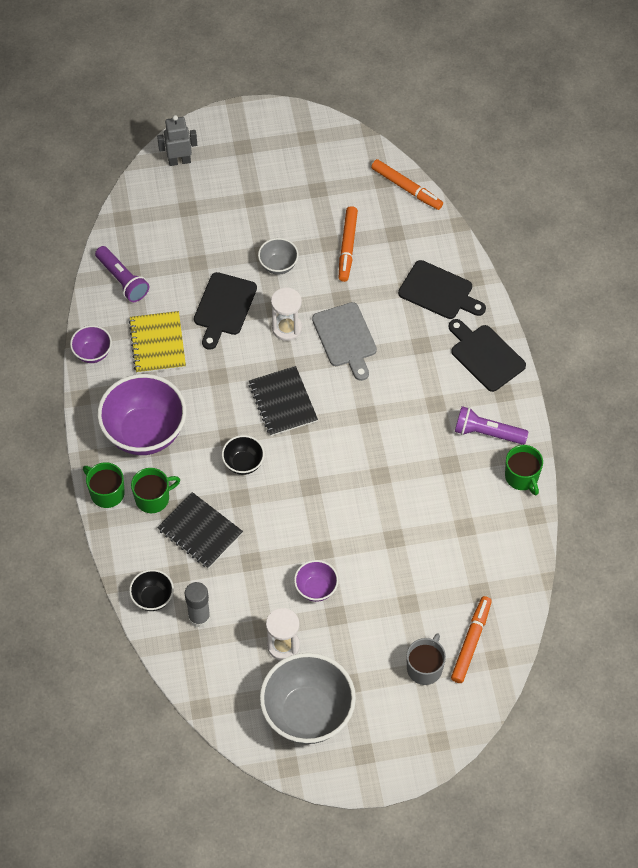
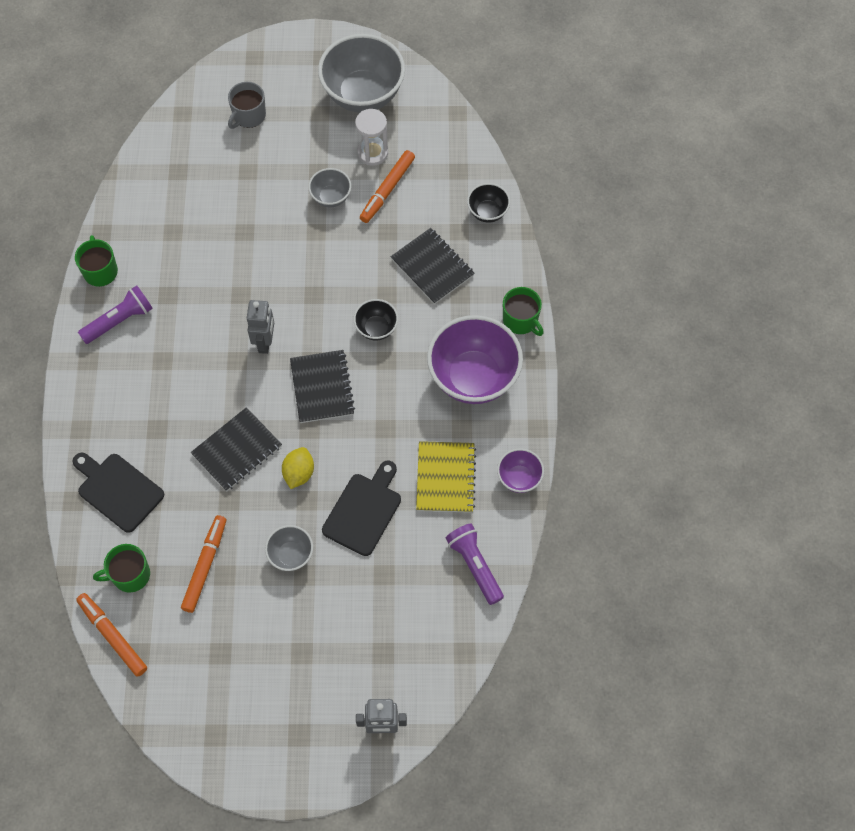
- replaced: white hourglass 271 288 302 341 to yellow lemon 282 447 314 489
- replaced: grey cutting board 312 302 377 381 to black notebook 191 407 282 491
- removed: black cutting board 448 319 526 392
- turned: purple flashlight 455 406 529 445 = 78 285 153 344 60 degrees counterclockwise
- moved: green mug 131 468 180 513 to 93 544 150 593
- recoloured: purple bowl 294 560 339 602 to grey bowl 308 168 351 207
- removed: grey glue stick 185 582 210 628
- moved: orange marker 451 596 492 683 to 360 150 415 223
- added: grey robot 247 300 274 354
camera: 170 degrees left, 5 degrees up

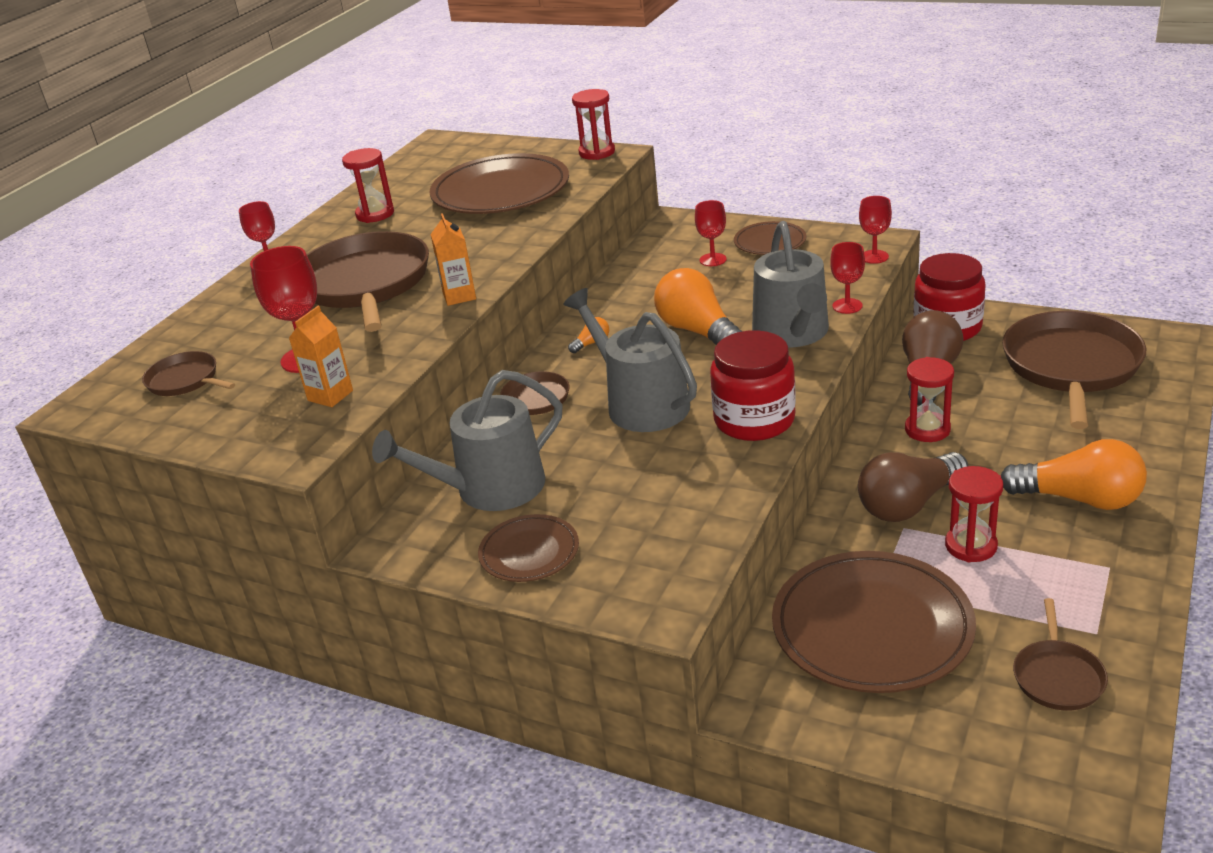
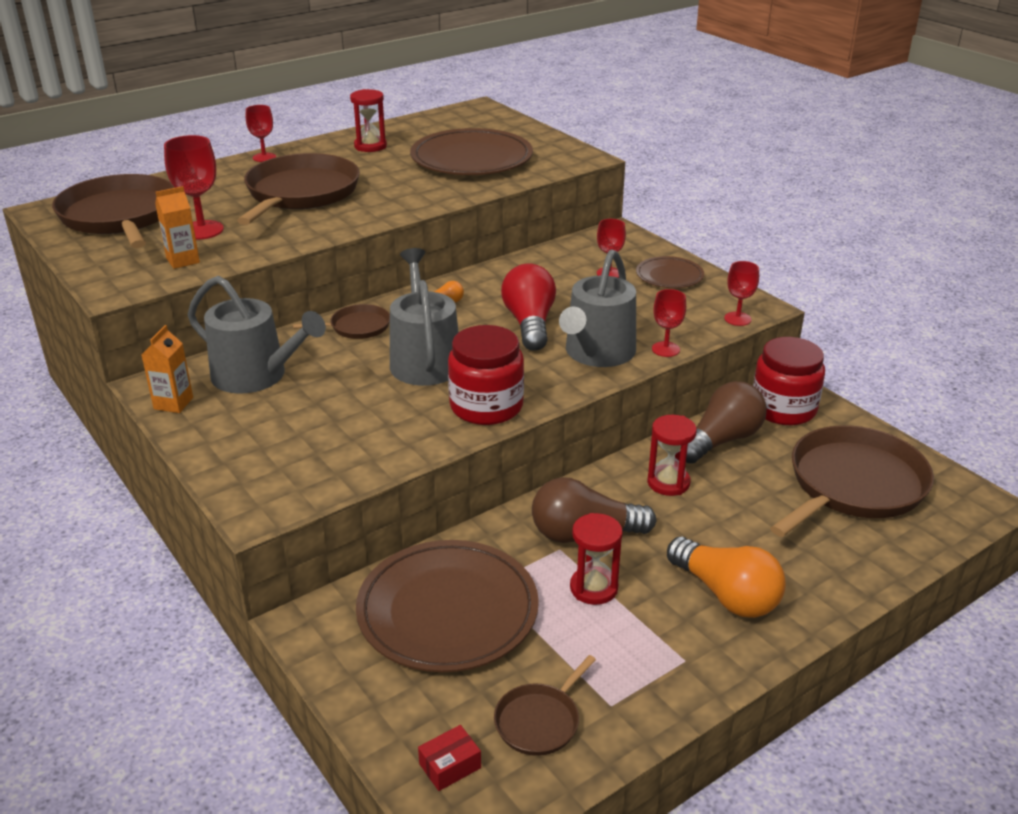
- removed: red hourglass 572 89 615 160
- moved: orange carton 430 213 476 306 to 141 325 193 413
- recoloured: orange light bulb 654 268 742 345 to red light bulb 501 263 556 351
- resized: brown pan 142 351 235 396 = 52 174 175 248 x2.08
- turned: grey watering can 372 370 563 511 = 188 276 326 394 150 degrees counterclockwise
- removed: brown plate 478 514 579 582
- added: red box 418 725 481 791
camera: 25 degrees right, 0 degrees up

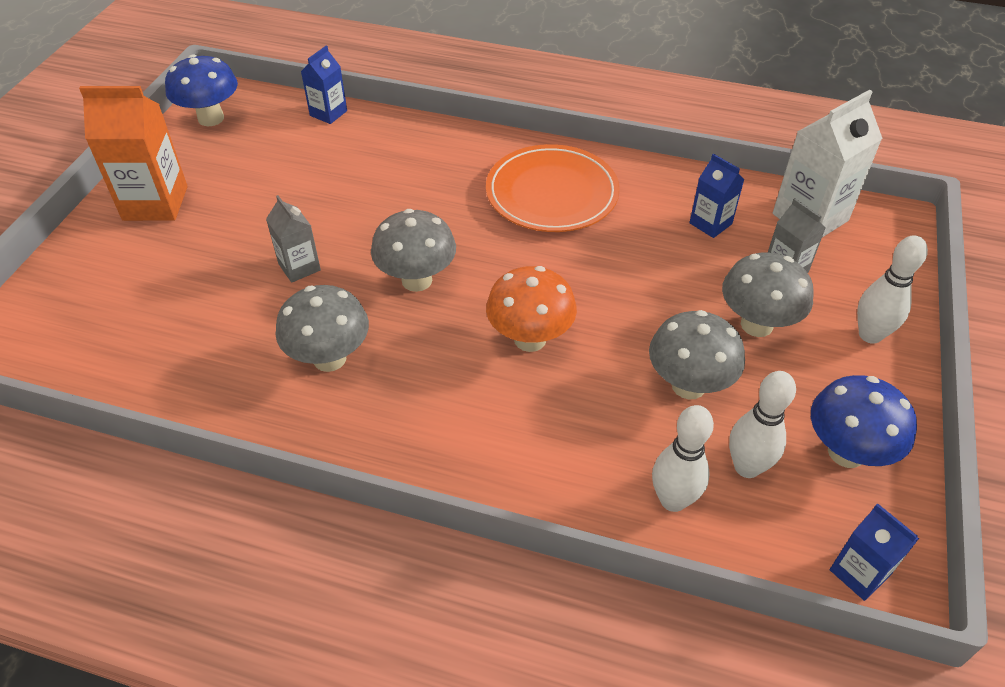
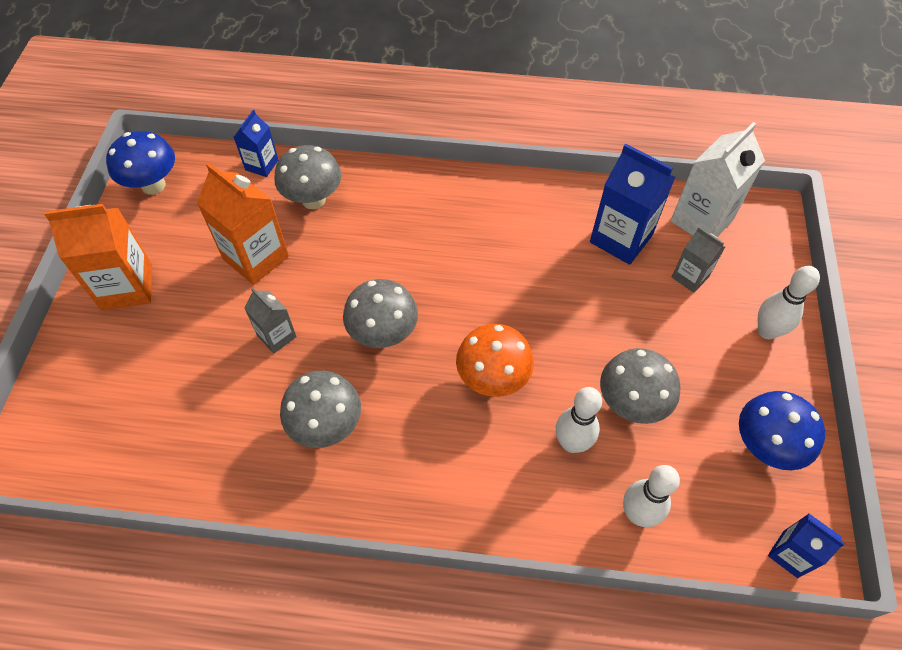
- removed: orange plate 486 144 620 232
- resized: blue carton 689 154 745 238 = 590 143 675 265 x1.76
- moved: grey mushroom 722 252 814 337 to 274 145 342 209
- moved: white bowling pin 729 371 796 478 to 556 387 602 453
- added: orange carton 197 163 289 285
camera: 10 degrees left, 10 degrees up

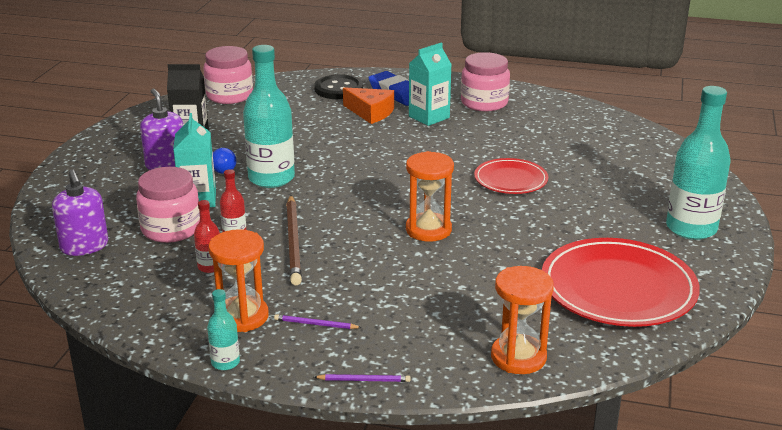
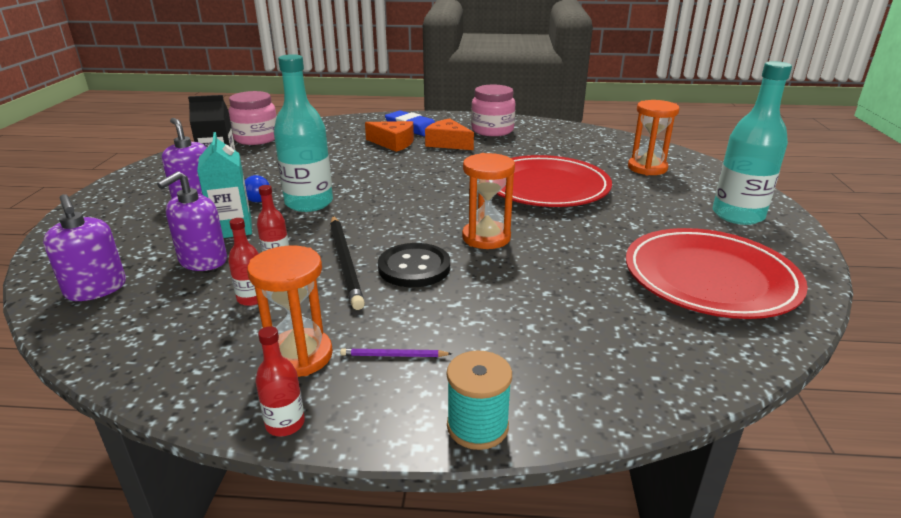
- replaced: turquoise carton 409 42 452 126 to orange cheese 425 118 474 150
- moved: black button 314 74 363 99 to 378 243 450 287
- resized: red plate 474 158 548 194 = 497 155 612 207 x1.77
- replaced: pink jar 136 167 200 243 to purple soap dispenser 157 171 227 271
- recoloured: brown pencil 286 195 302 285 to black pencil 330 216 365 310
- moved: orange hourglass 491 266 554 374 to 628 100 680 175
- recoloured: turquoise bottle 207 289 240 370 to red bottle 255 326 305 437
- replaced: purple pencil 314 374 411 382 to turquoise spool 447 350 512 450
camera: 10 degrees left, 0 degrees up

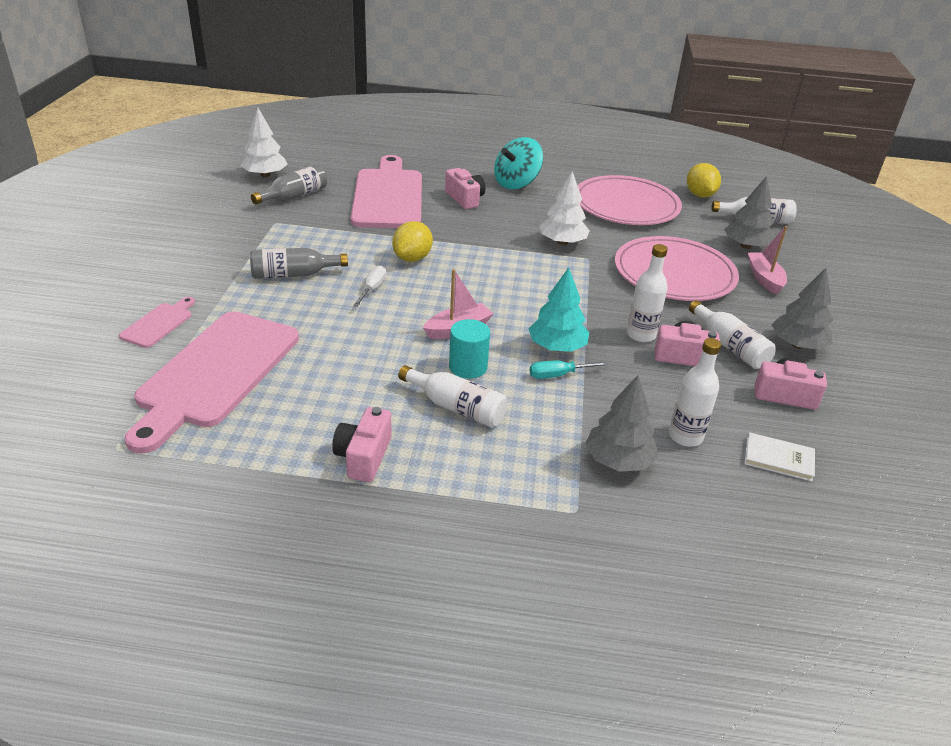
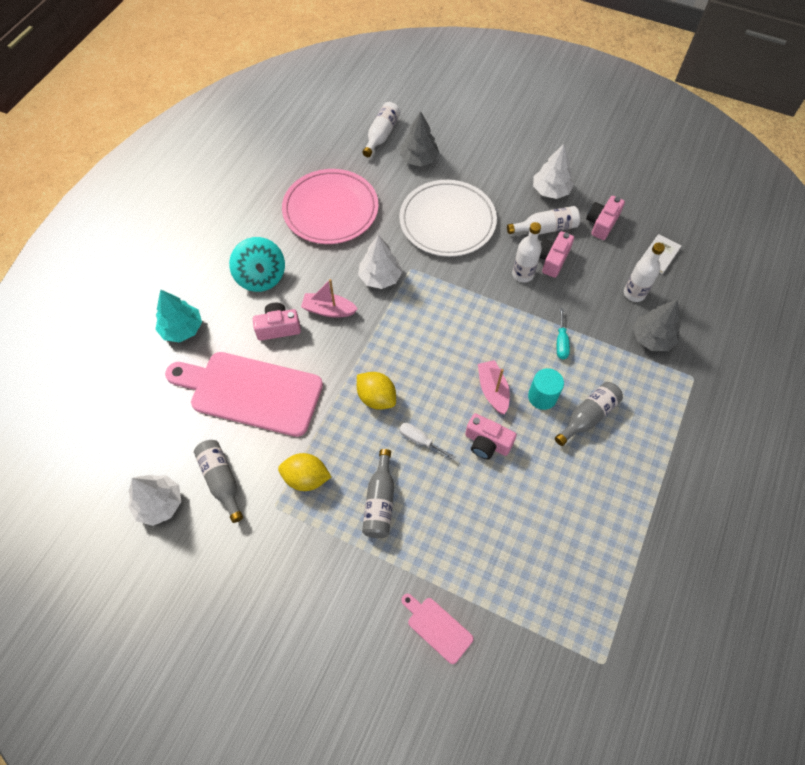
- moved: yellow lemon 687 163 721 198 to 278 453 331 491
- moved: pink boat 748 226 788 295 to 301 279 358 318
- recoloured: pink plate 615 236 739 301 to white plate 399 180 497 257
- moved: turquoise tree 528 267 589 352 to 155 290 202 342
- recoloured: grey tree 772 268 833 349 to white tree 533 144 574 199
- removed: pink cutting board 124 311 299 454
- recoloured: white bottle 398 365 507 427 to grey bottle 555 382 623 446
- moved: pink camera 332 407 392 482 to 465 413 517 460
camera: 70 degrees left, 25 degrees up

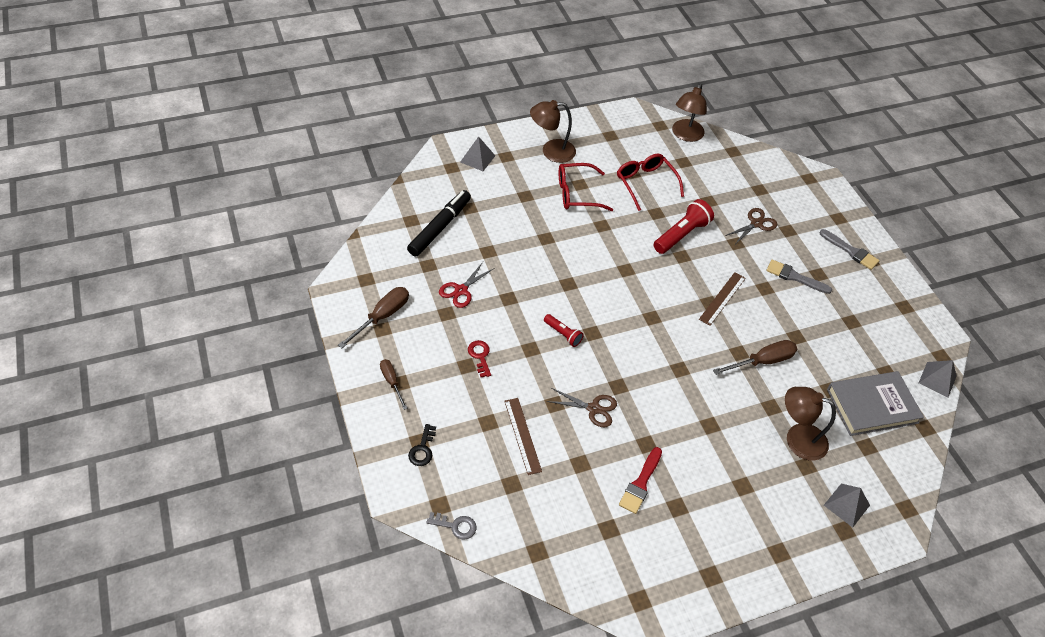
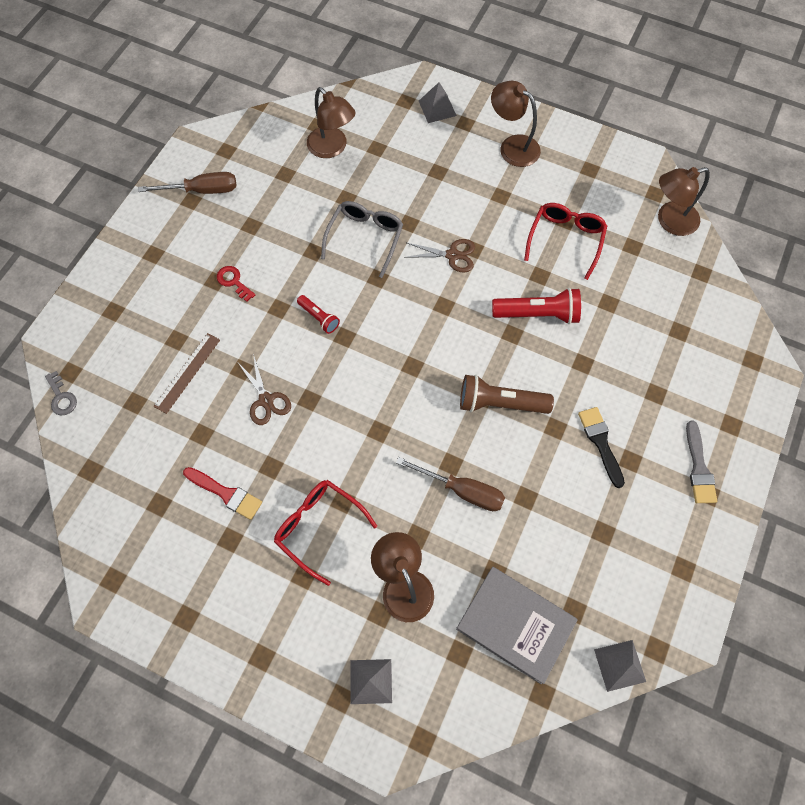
- moved: red glasses 559 163 613 211 to 274 480 377 586
- replaced: black marker 407 190 471 256 to brown lamp 307 87 356 158
- moved: brown scissors 725 208 777 243 to 404 239 475 272
- recoloured: grey brush 767 260 832 294 to black brush 578 407 625 488
- removed: red scissors 439 262 494 308
- replaced: brown ruler 699 272 746 326 to brown flashlight 460 375 554 414
- turned: red flashlight 544 314 584 347 = 297 295 340 334 45 degrees counterclockwise
- turned: red key 468 340 491 377 = 217 266 255 302 75 degrees counterclockwise
- removed: brown screwdriver 380 359 408 410
- removed: black key 408 424 436 466
- turned: red brush 619 447 662 514 = 183 467 262 520 135 degrees counterclockwise
- added: grey glasses 321 201 403 278
camera: 50 degrees right, 15 degrees up

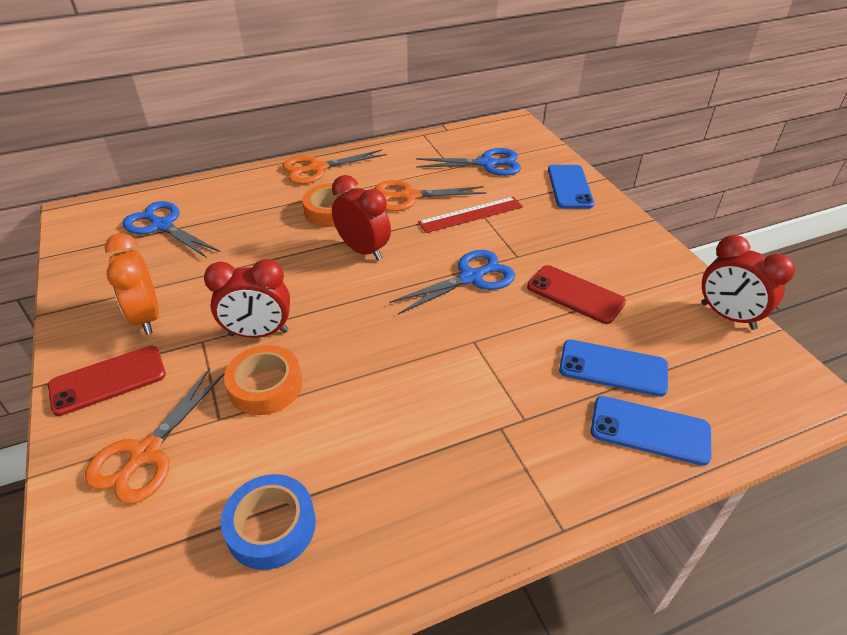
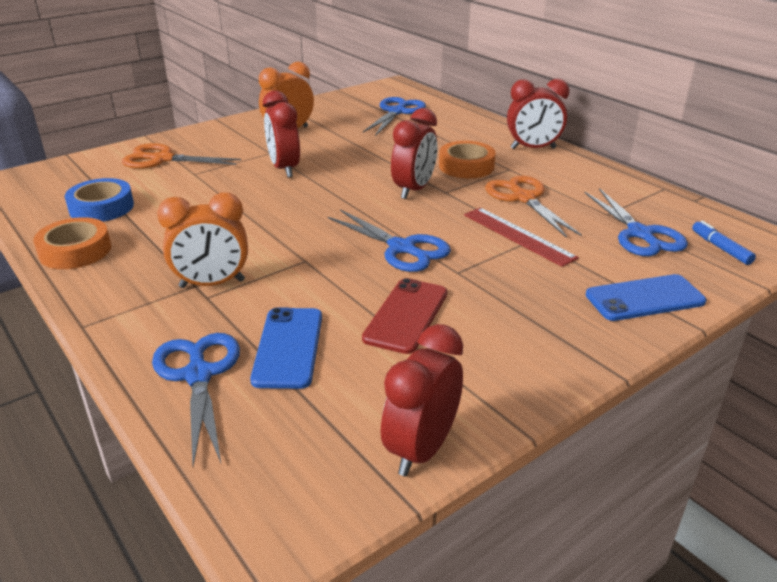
- replaced: orange scissors 282 150 387 184 to red clock 507 79 570 149
- moved: orange tape 224 345 302 415 to 33 217 111 269
- removed: red phone 48 346 166 416
- replaced: blue phone 591 396 711 466 to blue scissors 152 333 240 466
- added: orange clock 157 192 248 288
- added: blue marker 692 221 756 265
camera: 75 degrees right, 10 degrees down

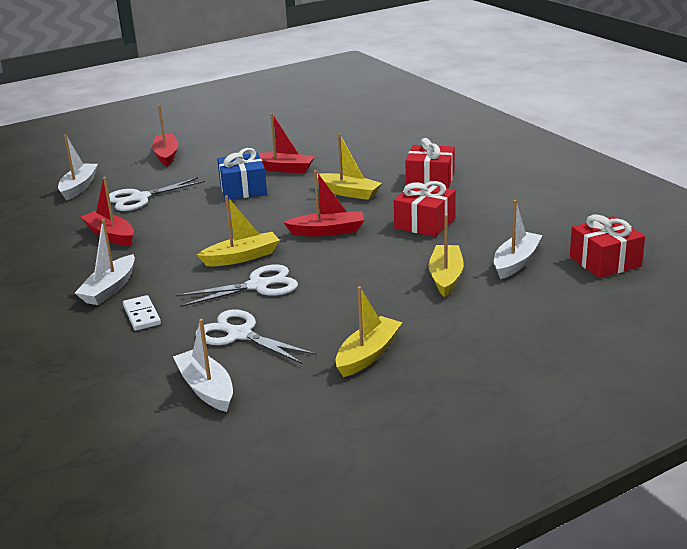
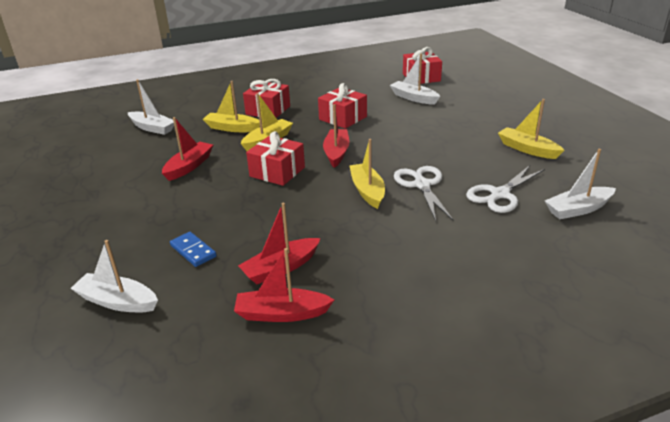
- moved: red boat 152 105 178 167 to 234 248 334 322
- removed: blue gift 217 148 267 200
- replaced: white scissors 109 177 205 211 to blue domino 170 232 217 267
- moved: yellow boat 429 214 464 297 to 203 81 260 132
- moved: white boat 75 219 135 305 to 128 79 174 135
- removed: white domino 123 295 161 331
- added: red gift 246 131 305 186
camera: 80 degrees left, 5 degrees up

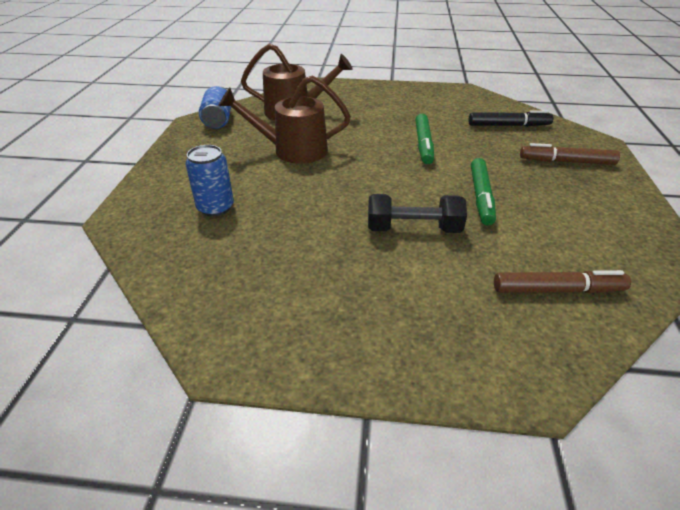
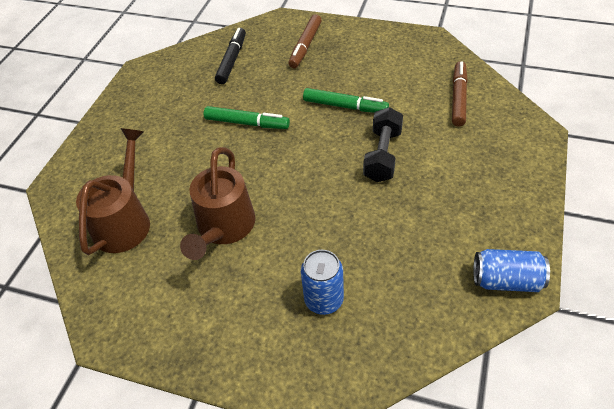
- moved: blue can 199 86 231 129 to 473 249 550 292
camera: 75 degrees left, 10 degrees up

